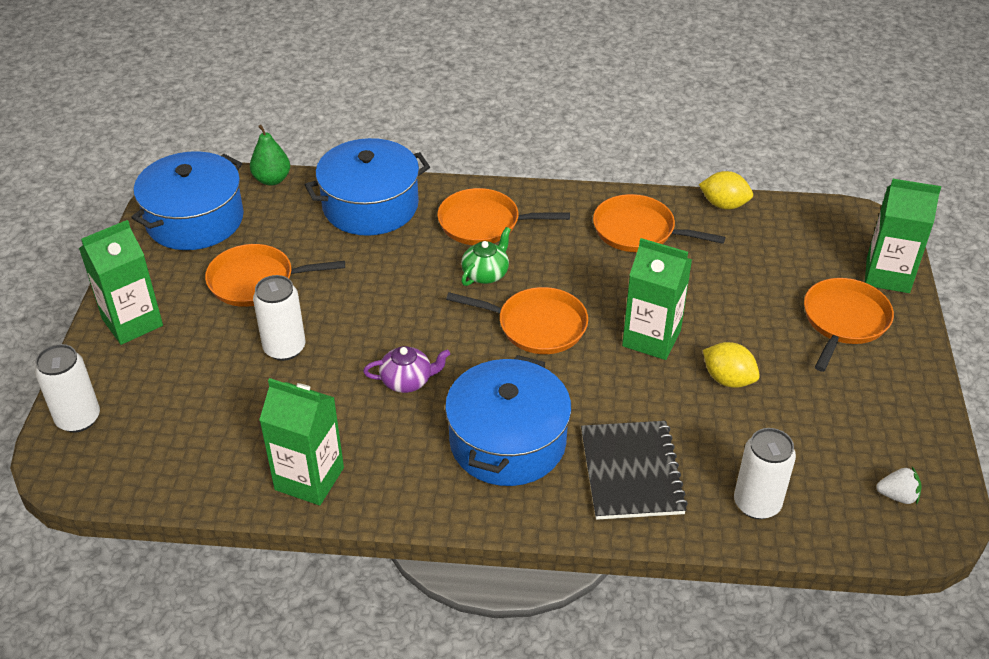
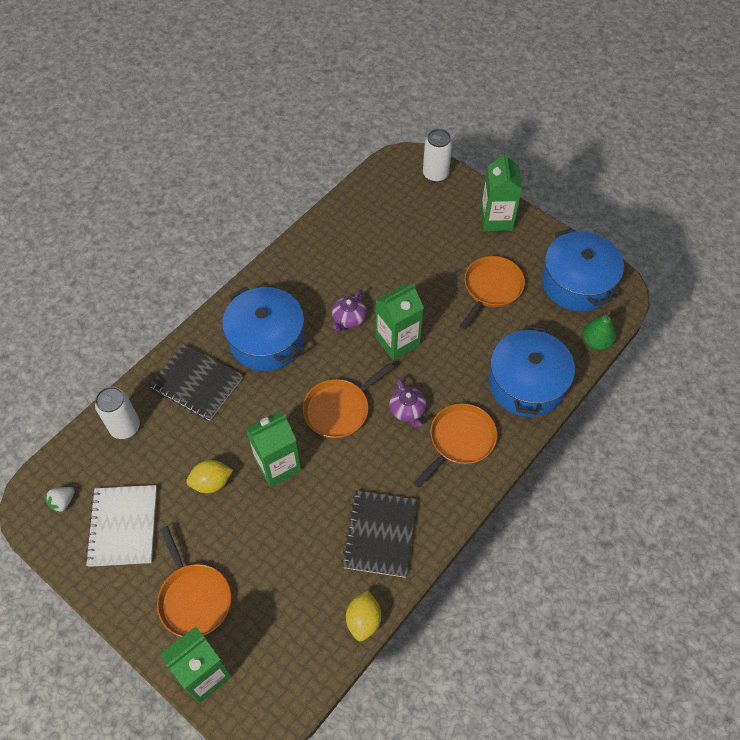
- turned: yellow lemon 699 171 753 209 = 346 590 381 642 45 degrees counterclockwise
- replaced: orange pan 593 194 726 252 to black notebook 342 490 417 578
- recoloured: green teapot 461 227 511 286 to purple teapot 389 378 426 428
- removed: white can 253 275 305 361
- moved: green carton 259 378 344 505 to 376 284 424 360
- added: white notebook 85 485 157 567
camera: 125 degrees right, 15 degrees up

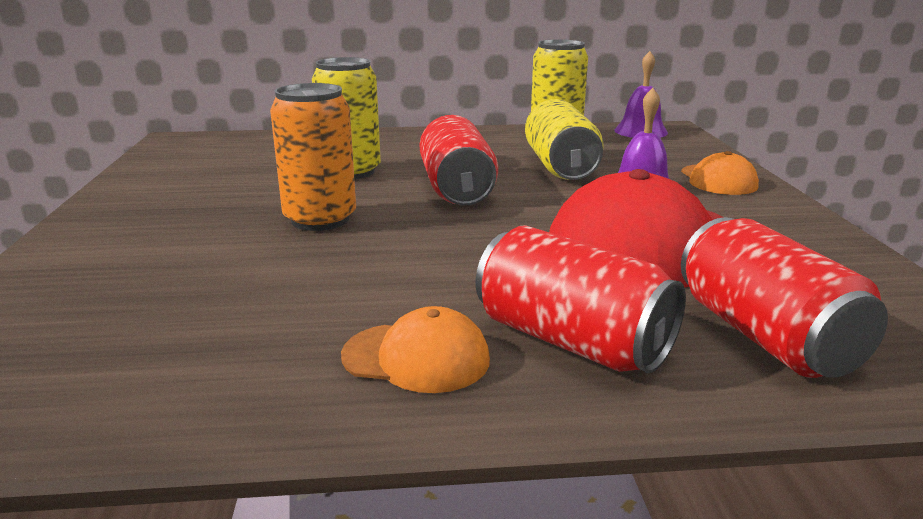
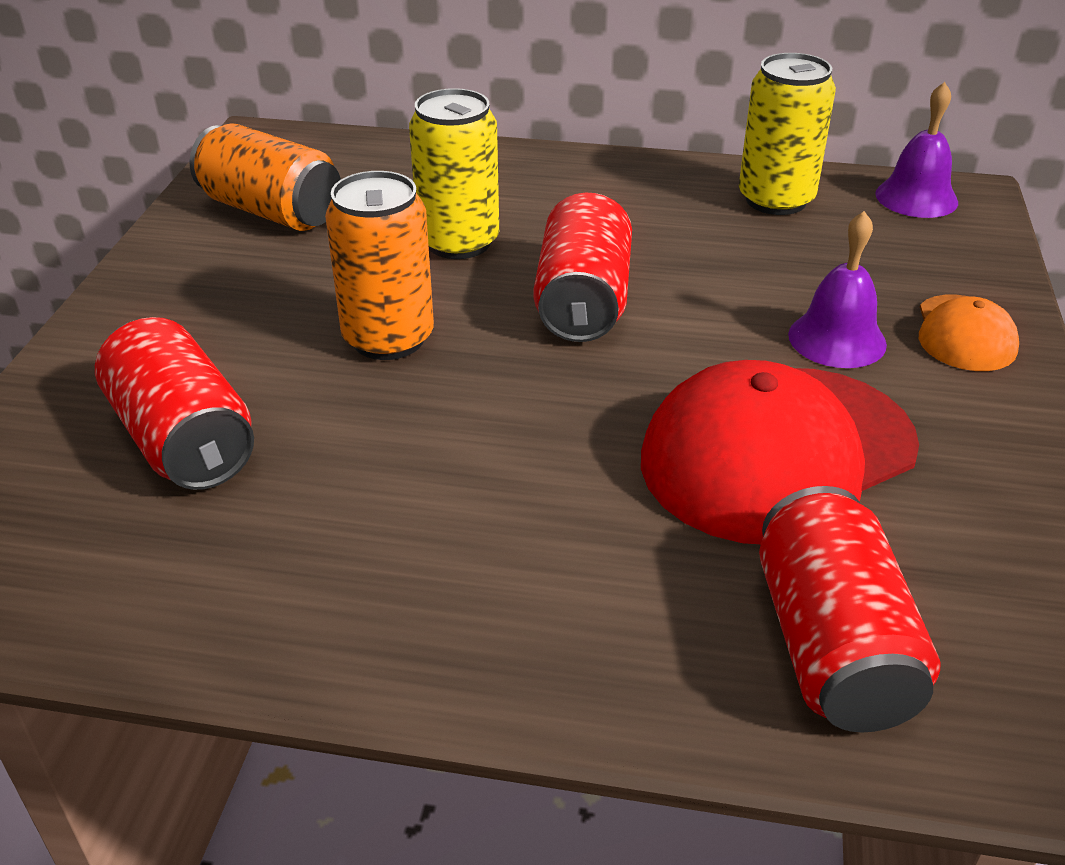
- removed: yellow can 525 99 604 180
- moved: red can 476 225 686 373 to 95 317 254 490
- removed: orange cap 341 306 490 393
- added: orange can 190 123 341 231
camera: 15 degrees right, 15 degrees up

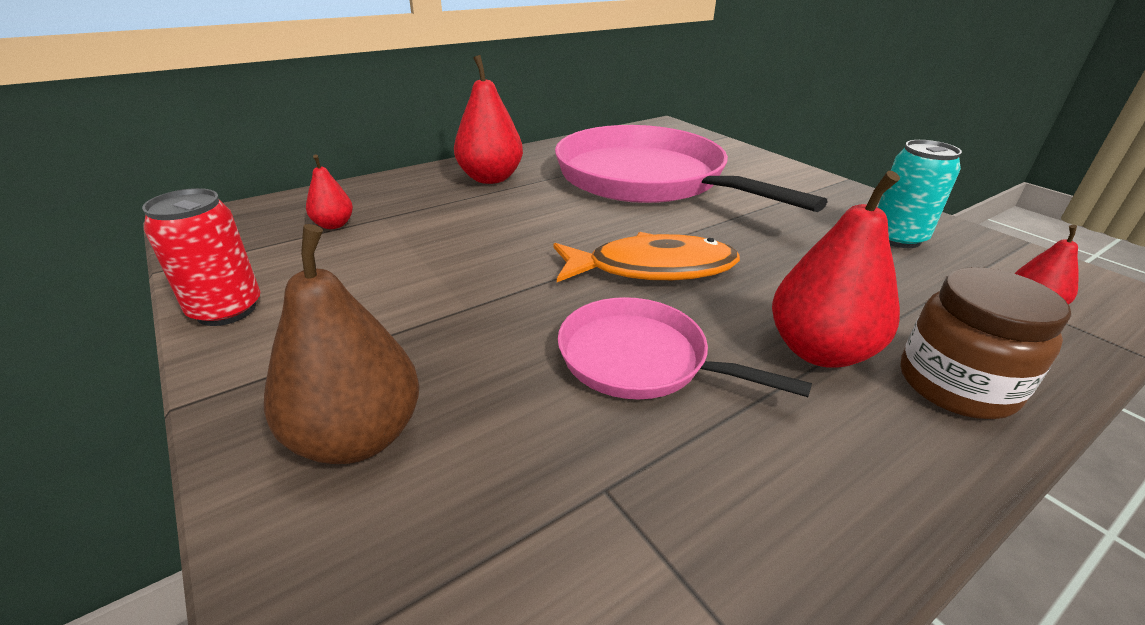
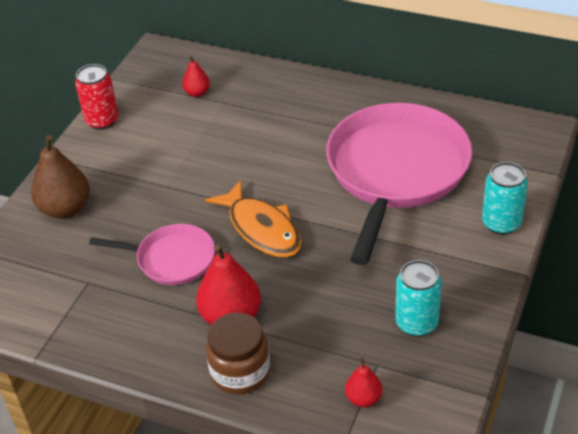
- removed: red pear 454 55 523 184
- turned: pink pan 558 297 812 399 = 89 224 215 285 105 degrees clockwise
- added: turquoise can 482 162 528 235
camera: 60 degrees right, 10 degrees up

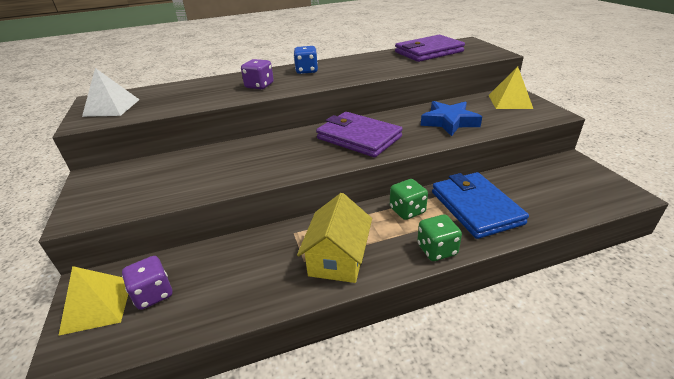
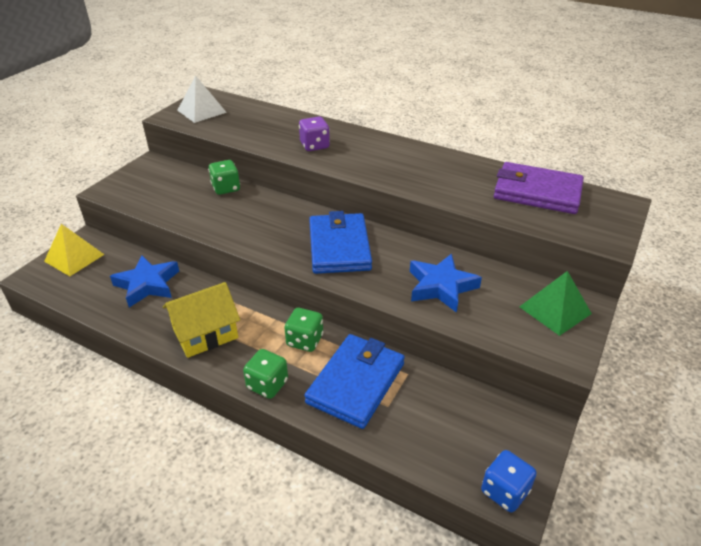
- moved: blue dice 294 46 318 74 to 481 450 537 512
- recoloured: yellow pyramid 488 66 533 109 to green pyramid 519 271 592 336
- recoloured: purple wallet 316 112 403 157 to blue wallet 309 211 372 274
- removed: purple dice 122 256 172 310
- added: green dice 208 160 240 195
- added: blue star 110 255 179 308
camera: 45 degrees right, 5 degrees up

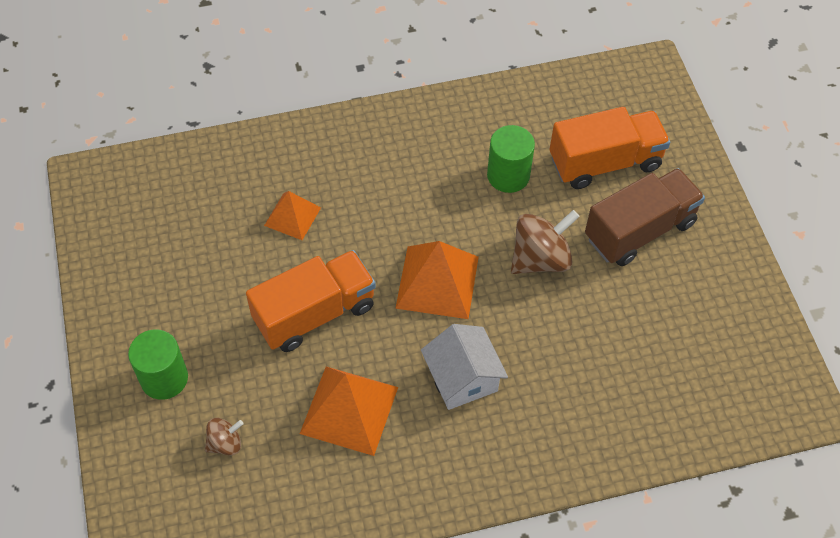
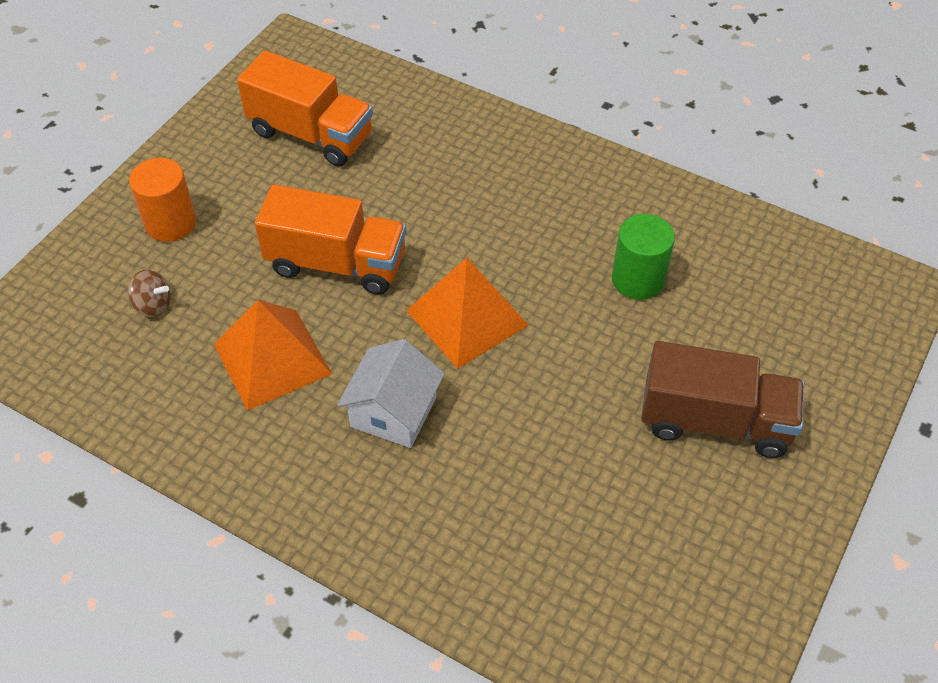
- moved: orange truck 550 107 670 189 to 237 50 373 167
- removed: orange pyramid 264 191 321 240
- removed: brown spinning top 511 210 580 274
- recoloured: green cylinder 128 330 188 400 to orange cylinder 129 158 196 242
camera: 45 degrees right, 5 degrees down

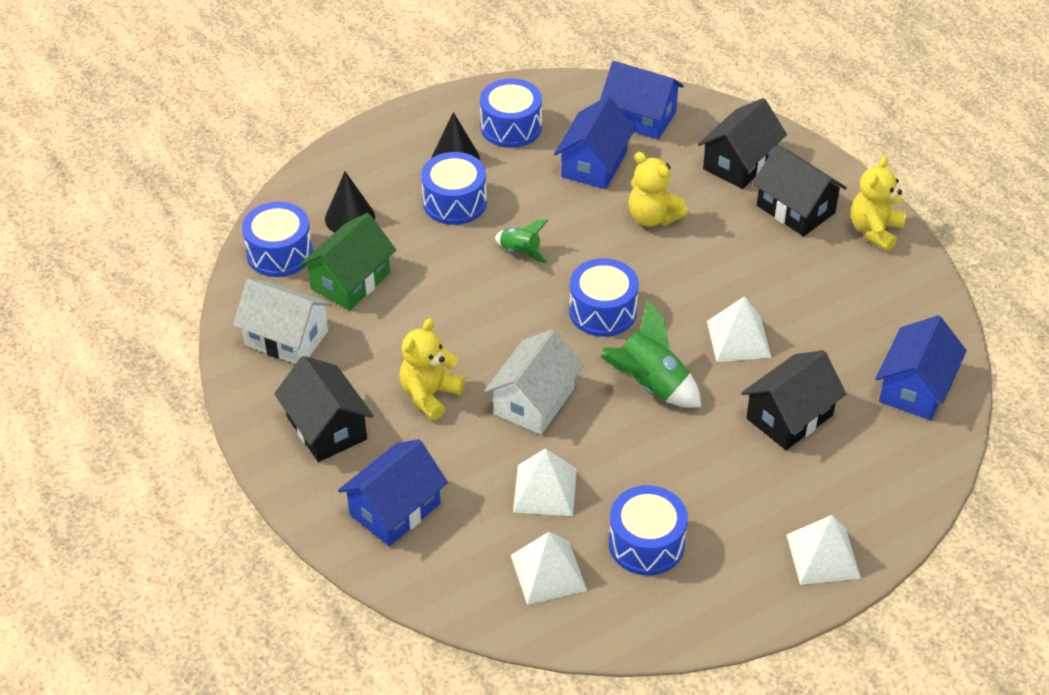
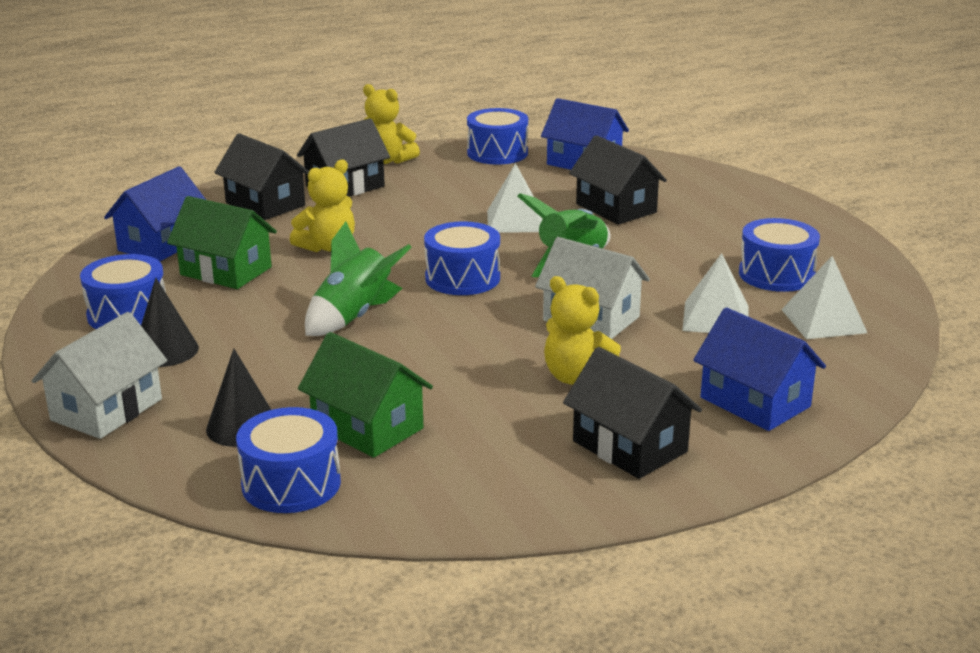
- recoloured: blue house 554 96 636 189 to green house 167 196 277 289
- moved: blue drum 421 152 487 225 to 467 108 528 165
- resized: green rocket 495 219 548 264 = 305 221 412 336 x1.72
- moved: white house 233 279 332 364 to 32 312 167 439
- turned: black house 274 356 373 462 = 563 347 702 479 75 degrees clockwise
- removed: white pyramid 786 515 861 585
camera: 85 degrees left, 20 degrees down

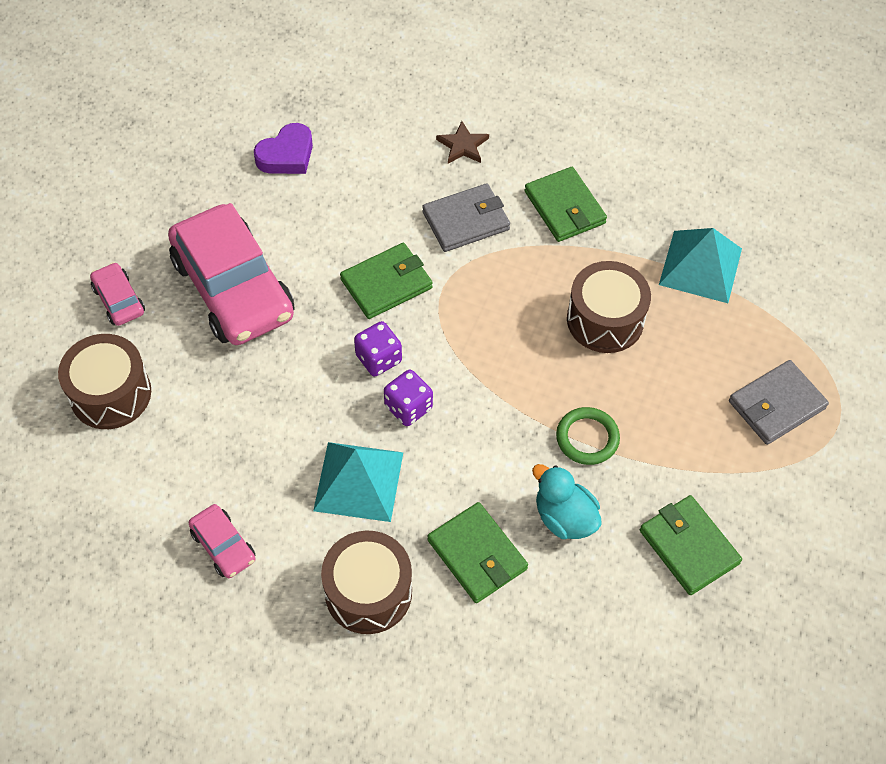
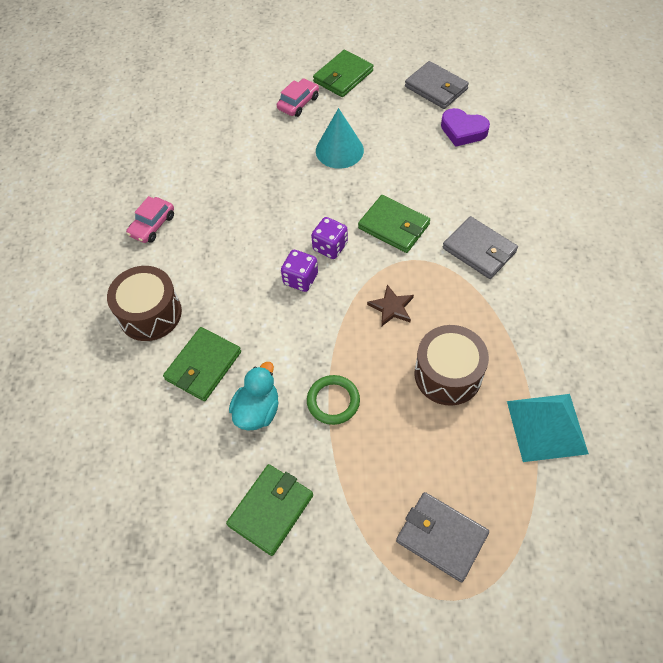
- moved: brown star 436 121 489 164 to 367 285 414 327
- moved: green wallet 524 167 607 242 to 313 50 373 97
- replaced: pink car 168 203 294 345 to turquoise cone 316 108 364 169
- removed: brown drum 58 334 151 429
- removed: turquoise pyramid 313 442 403 522
- added: grey wallet 405 61 469 109
camera: 70 degrees right, 0 degrees up

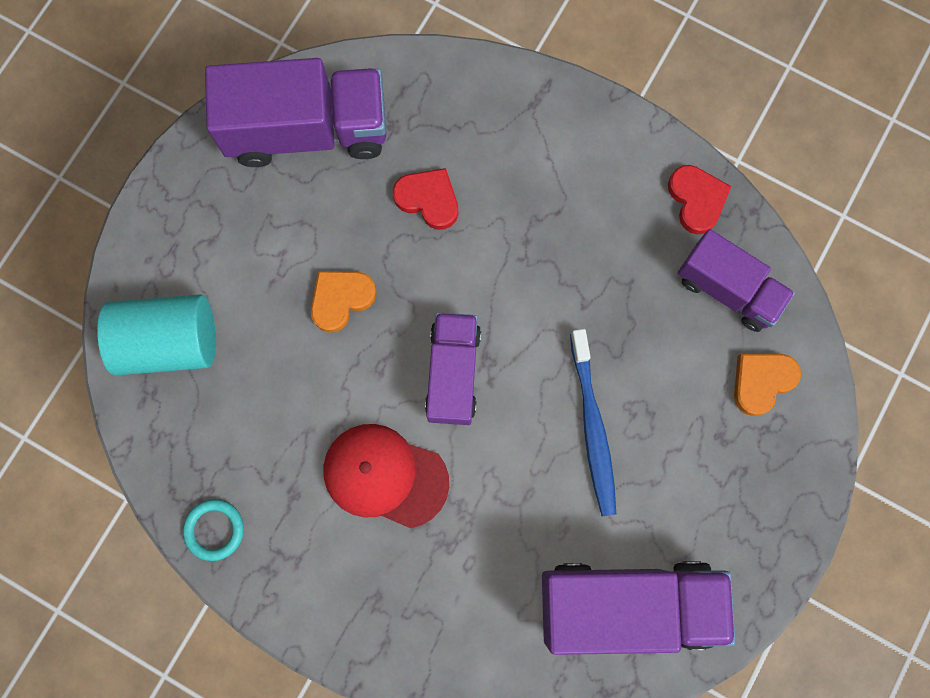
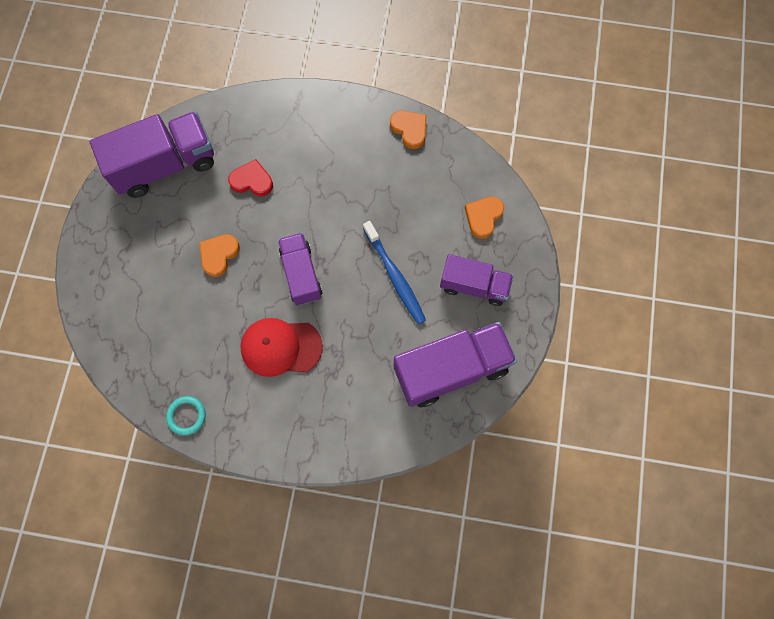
- recoloured: red heart 668 165 731 235 to orange heart 390 111 426 149
- moved: purple truck 678 229 795 332 to 440 254 513 306
- removed: turquoise cylinder 97 294 216 376
camera: 20 degrees left, 5 degrees down

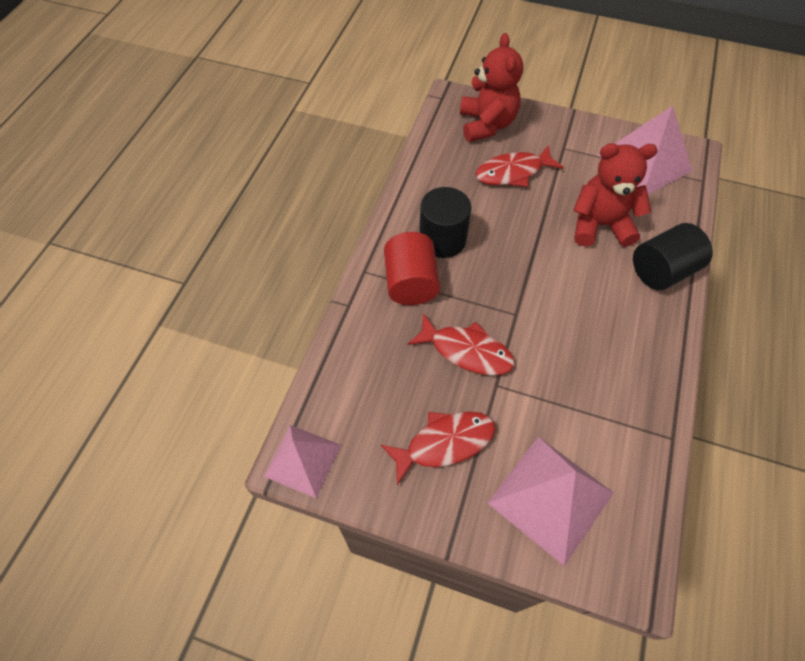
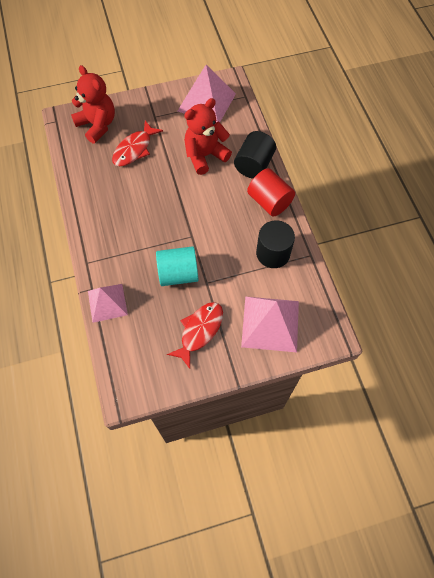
- moved: black cylinder 419 187 472 258 to 256 220 295 268
- moved: red cylinder 384 232 440 305 to 247 168 295 217
- replaced: red fish 407 313 515 375 to turquoise cylinder 156 246 199 286
- moved: pink pyramid 264 425 341 498 to 88 284 128 323
camera: 35 degrees left, 5 degrees up

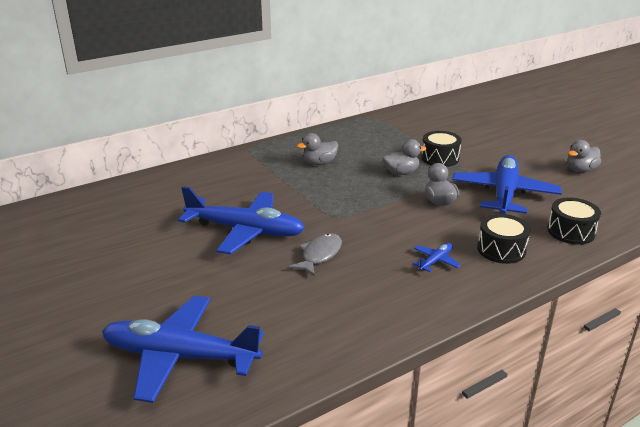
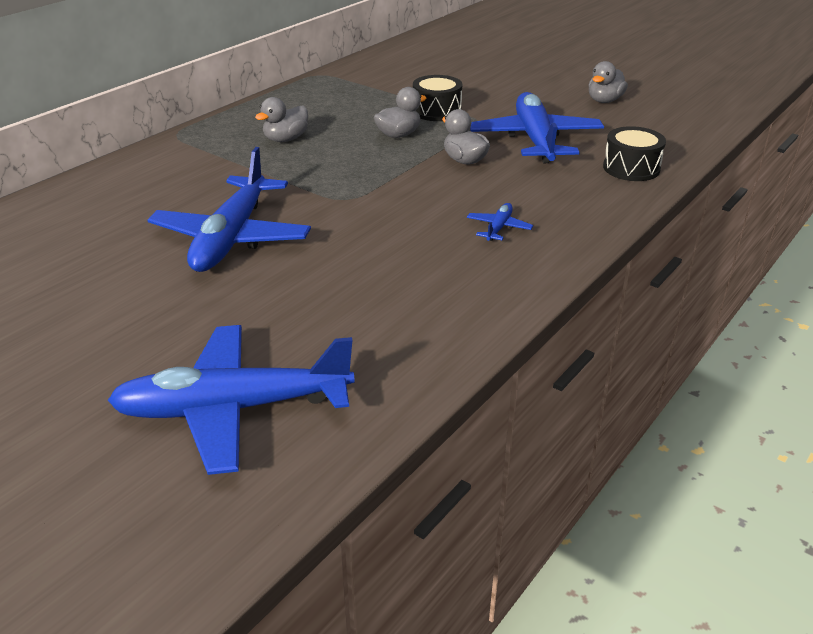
- turned: blue plane 178 186 305 254 = 147 147 311 272 105 degrees clockwise
- removed: black drum 477 214 531 264
- removed: grey fish 289 233 342 276
camera: 20 degrees left, 5 degrees up

